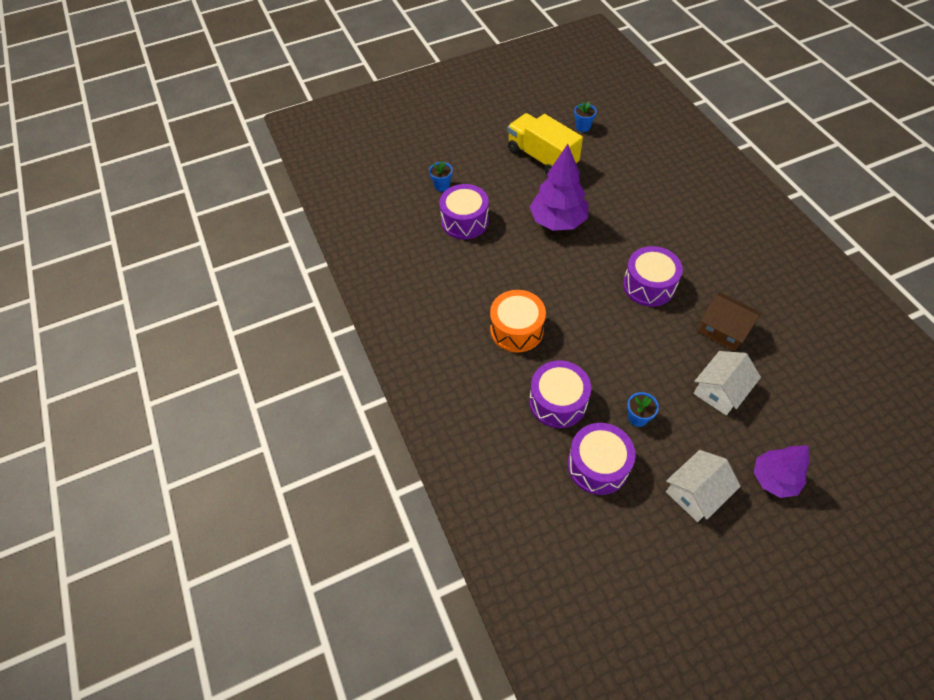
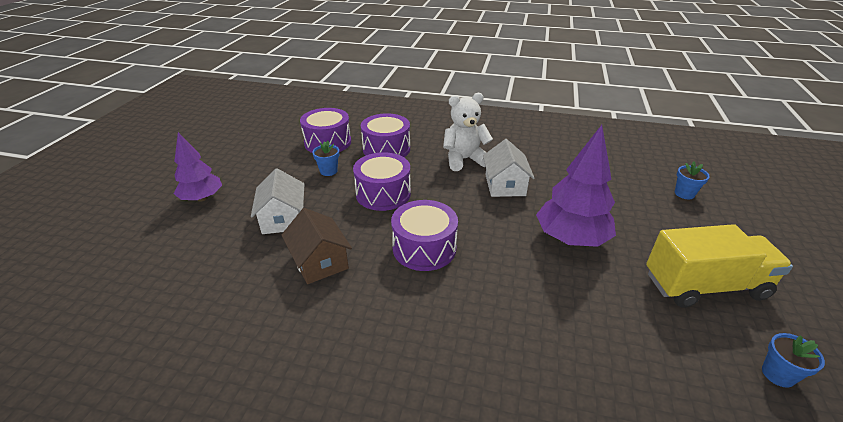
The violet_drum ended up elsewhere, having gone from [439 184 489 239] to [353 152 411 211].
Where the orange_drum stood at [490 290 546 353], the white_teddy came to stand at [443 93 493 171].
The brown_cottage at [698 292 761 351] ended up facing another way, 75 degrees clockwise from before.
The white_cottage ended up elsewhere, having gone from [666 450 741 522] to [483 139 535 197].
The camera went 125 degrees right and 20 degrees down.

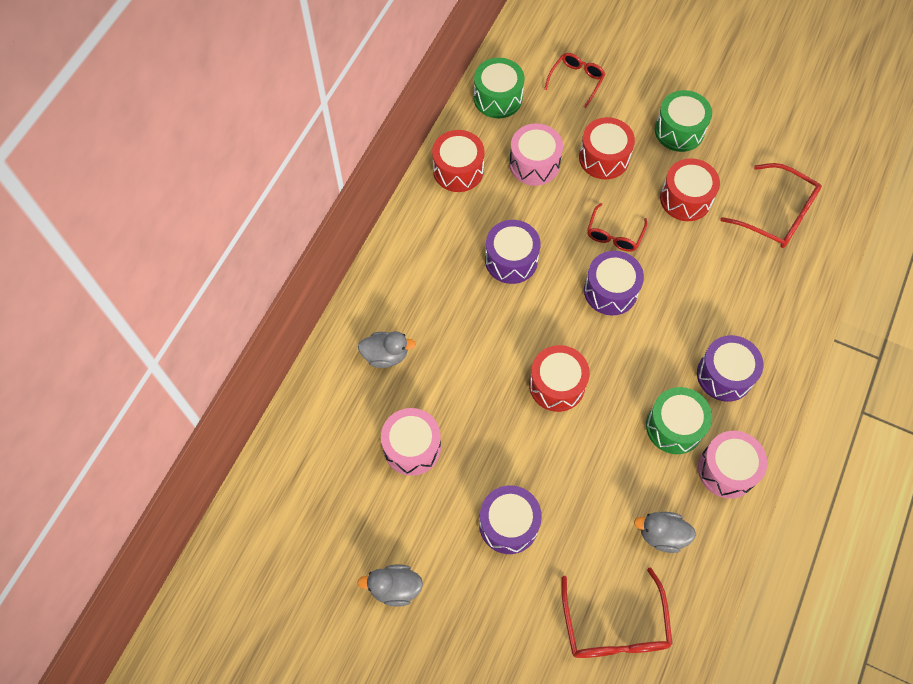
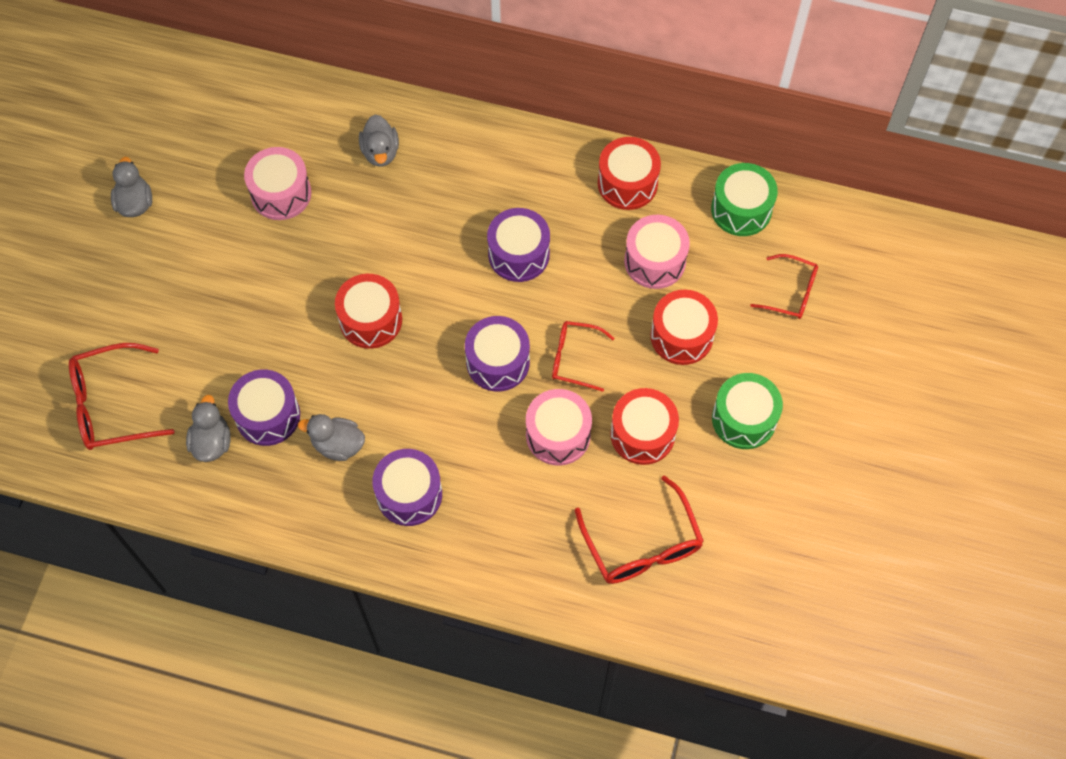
The crimson_spectacles at [720 163 822 248] ended up facing another way, 45 degrees counterclockwise from before.
Where the leaf-green_drum stood at [646 387 712 454], the gray_duck came to stand at [298 414 365 461].
The rosy_drum ended up elsewhere, having gone from [698 431 768 499] to [526 389 592 466].
The violet_drum ended up elsewhere, having gone from [479 485 542 554] to [228 370 300 446].
The camera went 80 degrees right and 0 degrees up.

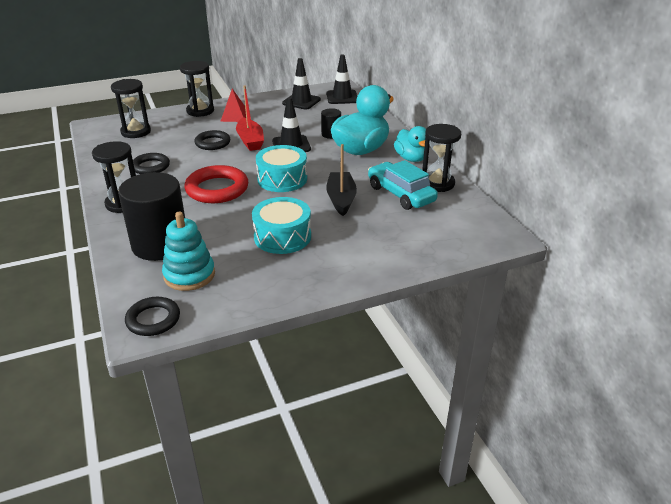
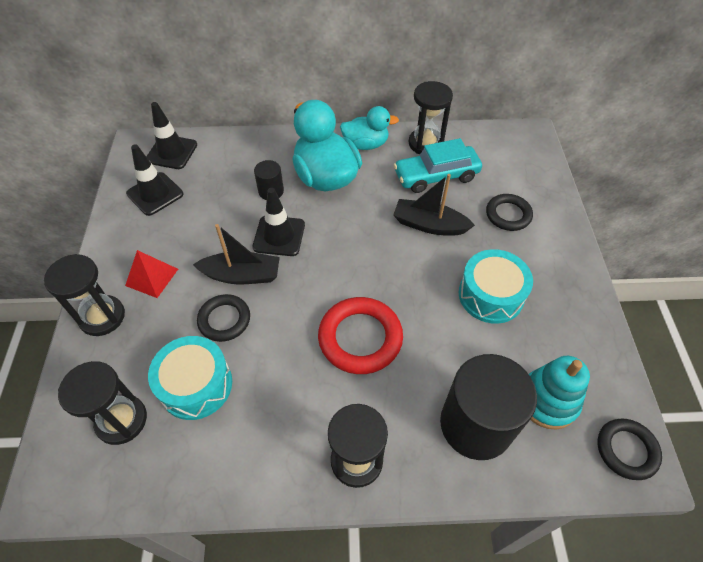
What was the crimson_toy_boat at [236 85 264 151] turned into the black_toy_boat at [193 224 280 284].
The turquoise_drum ended up elsewhere, having gone from [256 145 307 192] to [148 336 232 420].
The black_torus ended up elsewhere, having gone from [133 153 170 174] to [486 194 533 231].
The camera went 70 degrees left and 20 degrees up.

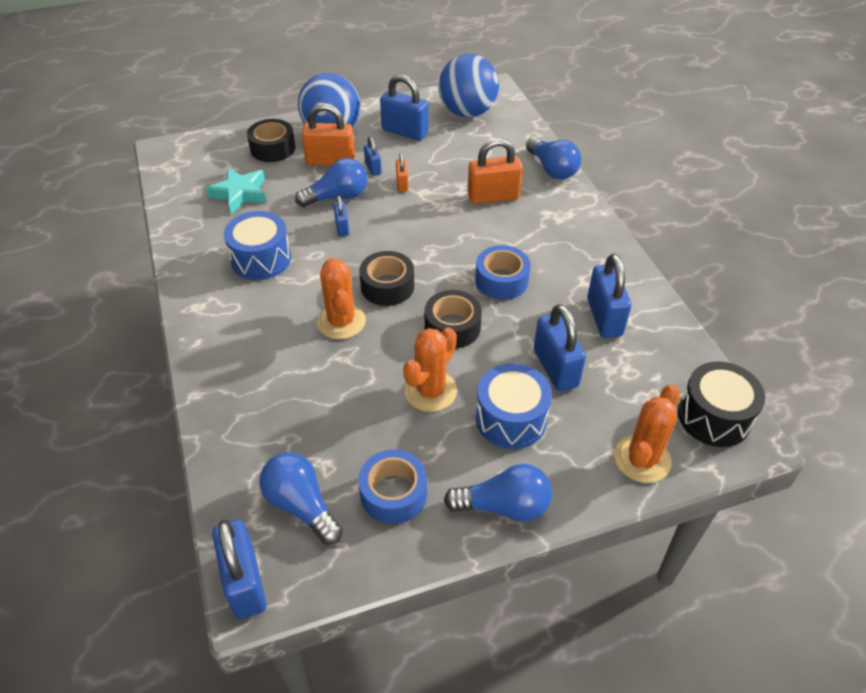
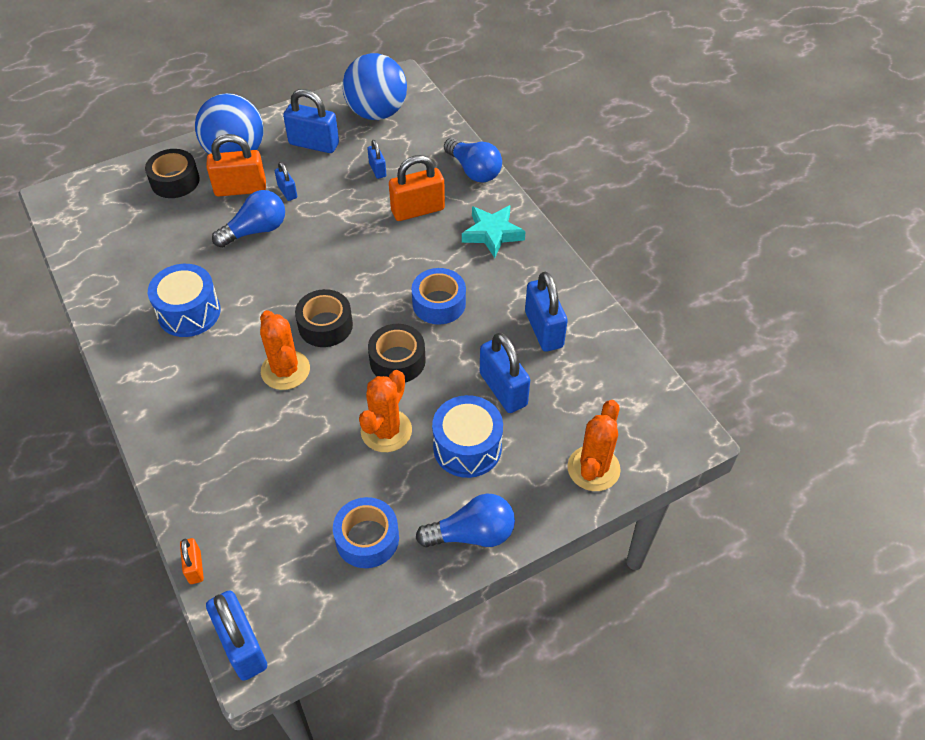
The orange_lock ended up elsewhere, having gone from [396 152 409 192] to [180 538 204 584].
The turquoise_five-pointed_star ended up elsewhere, having gone from [206 168 267 214] to [462 205 526 258].
The cobalt_lock ended up elsewhere, having gone from [333 196 349 237] to [367 140 386 179].
The second view lost the black_drum at [678 362 765 447].
The second view lost the cobalt_bulb at [259 452 343 545].
The camera went 10 degrees left and 5 degrees up.

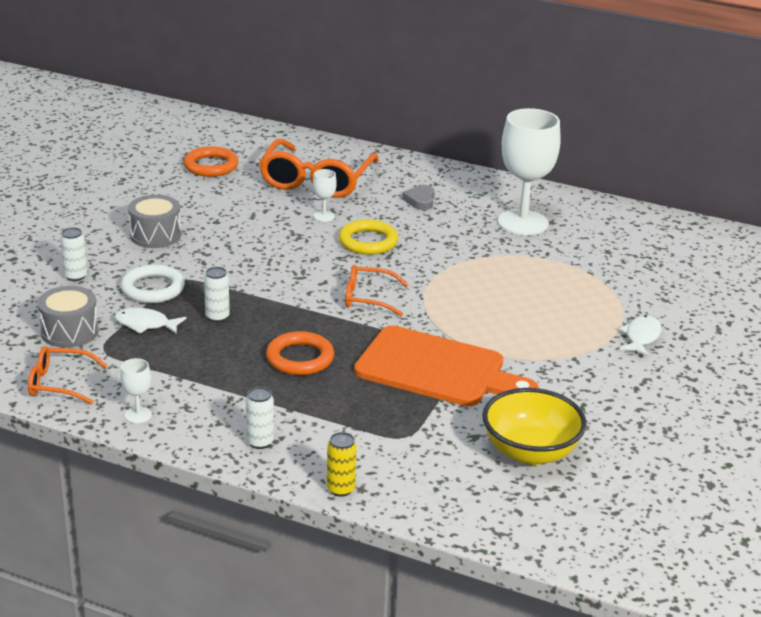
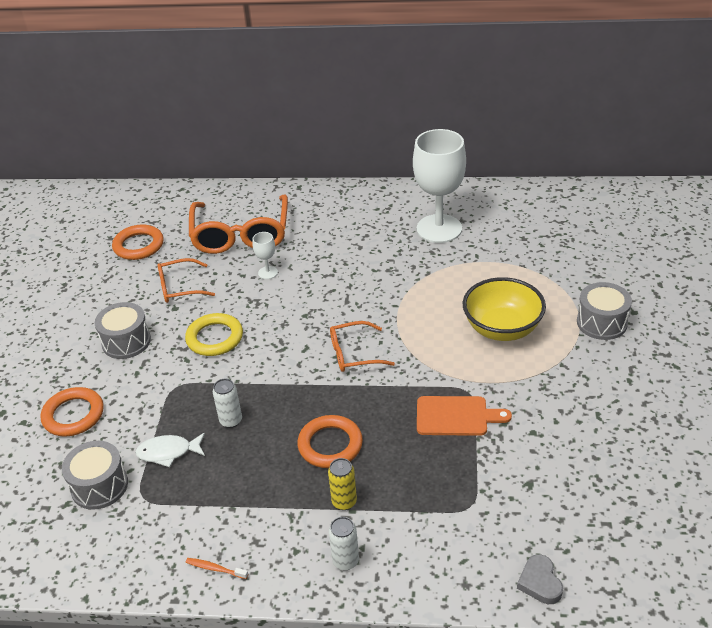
The gray_love_heart ended up elsewhere, having gone from [402 185 435 210] to [517 554 563 604].
The bright_yellow_torus ended up elsewhere, having gone from [339 220 398 255] to [185 313 243 356].
Where the white_can stood at [60 227 87 281], the orange_torus came to stand at [41 387 104 437].
The second view lost the white_torus at [120 264 185 303].
Where the white_toy_fish stood at [619 315 662 357], the gray_drum came to stand at [577 282 632 340].
The size of the orange_cutting_board at [354 326 539 406] changed by a factor of 0.56.
The orange_spectacles ended up elsewhere, having gone from [28 346 108 405] to [157 258 215 303].
Where the white_chalice stood at [120 358 152 423], the orange_dental_brush came to stand at [185 558 248 579].
The bright_yellow_deep_dish ended up elsewhere, having gone from [482 388 587 465] to [463 277 546 341].
The bright_yellow_can ended up elsewhere, having gone from [327 432 357 497] to [328 458 357 510].
The camera went 15 degrees left and 10 degrees up.

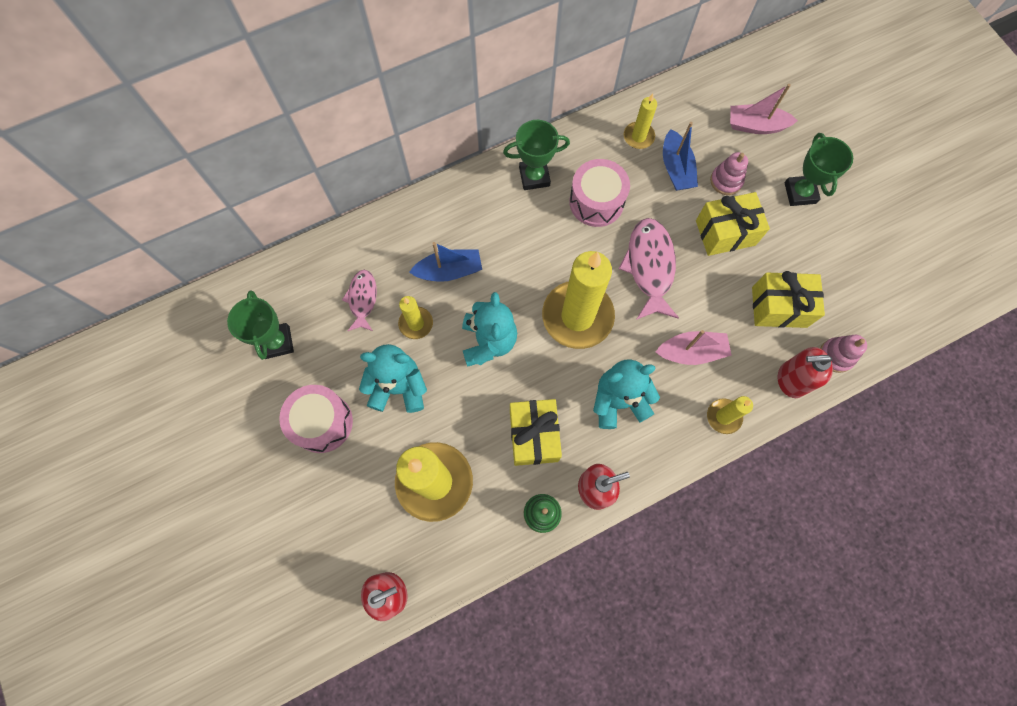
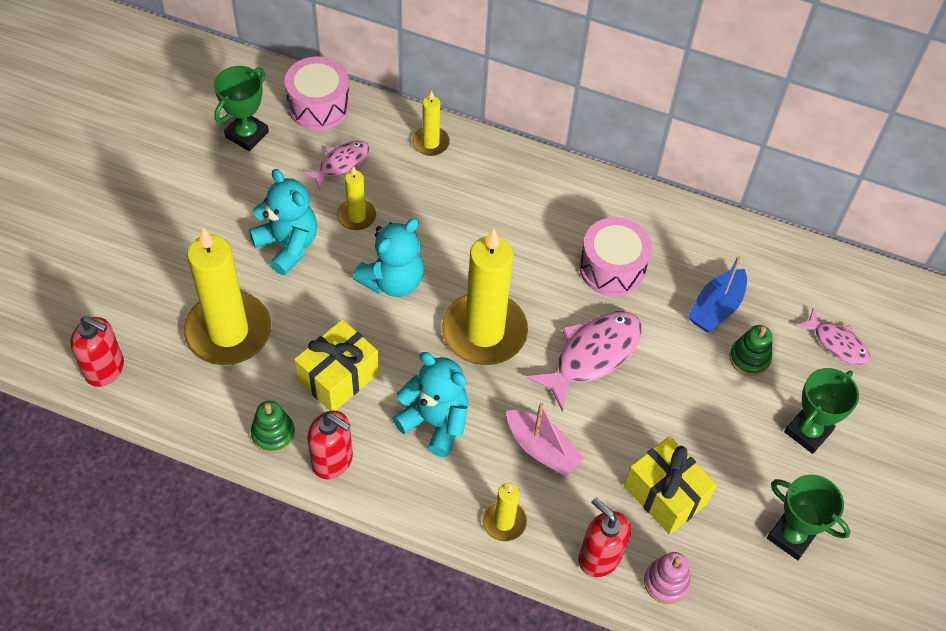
Where the rosy_toy_boat stood at [730 84 798 134], the rosy_toy_fish came to stand at [796 308 870 366].
The bright_yellow_wax_candle ended up elsewhere, having gone from [624 93 657 149] to [412 91 450 156].
The leaf-green_trophy ended up elsewhere, having gone from [503 120 570 190] to [767 475 851 560].
What was the rosy_stacking_rings at [710 152 748 195] turned into the leaf-green_stacking_rings at [729 325 772 376].
The second view lost the bright_yellow_present at [696 192 770 256].
The second view lost the cobalt_toy_boat at [409 242 482 282].
The rosy_drum ended up elsewhere, having gone from [279 385 353 453] to [285 56 350 130].
The camera went 45 degrees right and 15 degrees down.

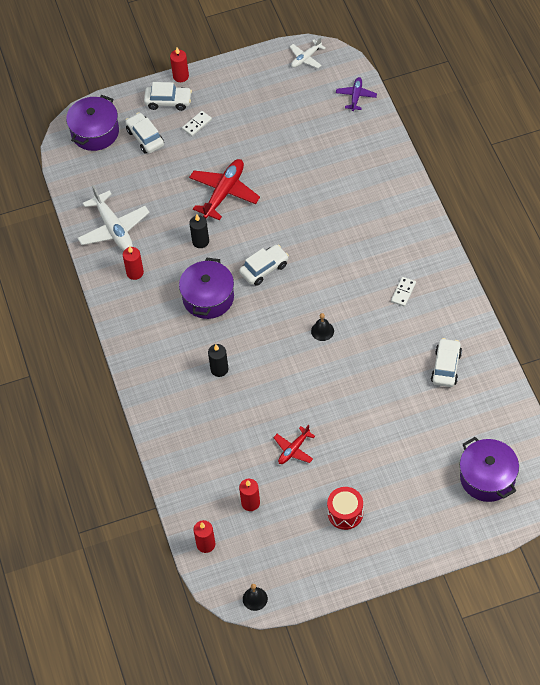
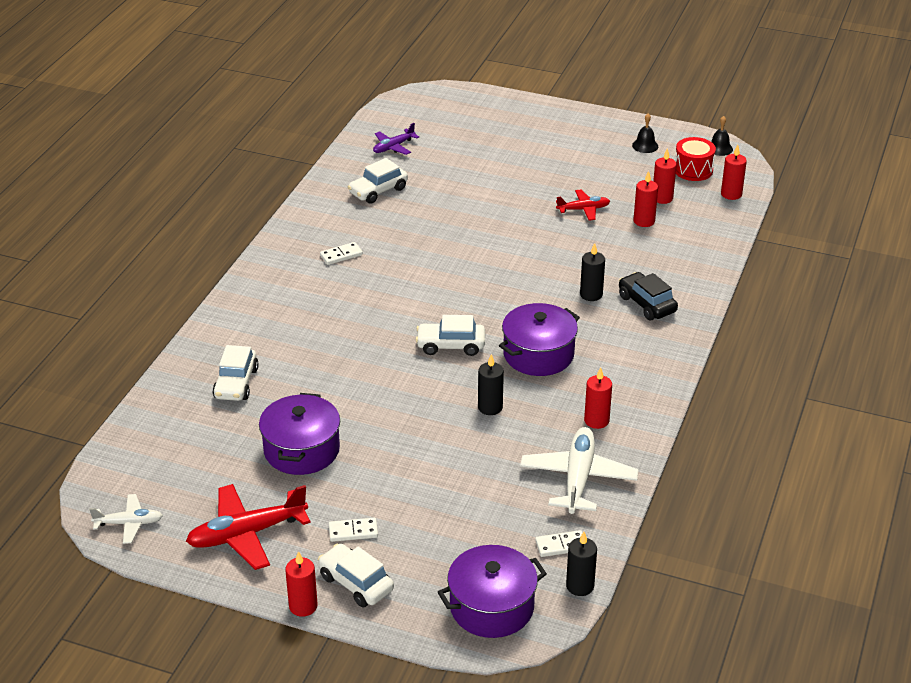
The violet_aeroplane ended up elsewhere, having gone from [336 77 377 111] to [373 123 419 155].
The white_automobile ended up elsewhere, having gone from [125 112 164 154] to [212 345 259 401].
The crimson_aeroplane ended up elsewhere, having gone from [189 159 260 220] to [186 484 311 570].
The black_school_bell ended up elsewhere, having gone from [311 313 334 341] to [632 114 658 153].
The violet_stockpot ended up elsewhere, having gone from [460 437 519 502] to [259 393 340 475].
The crimson_drum ended up elsewhere, having gone from [327 487 363 530] to [675 137 716 181].
The second view gained the crimson_wax_candle at [634 171 658 227].
The second view gained the black_automobile at [619 272 678 320].
The second view gained the white_domino at [535 530 583 557].
The second view gained the black_wax_candle at [566 532 597 596].
The camera went 145 degrees left and 20 degrees down.

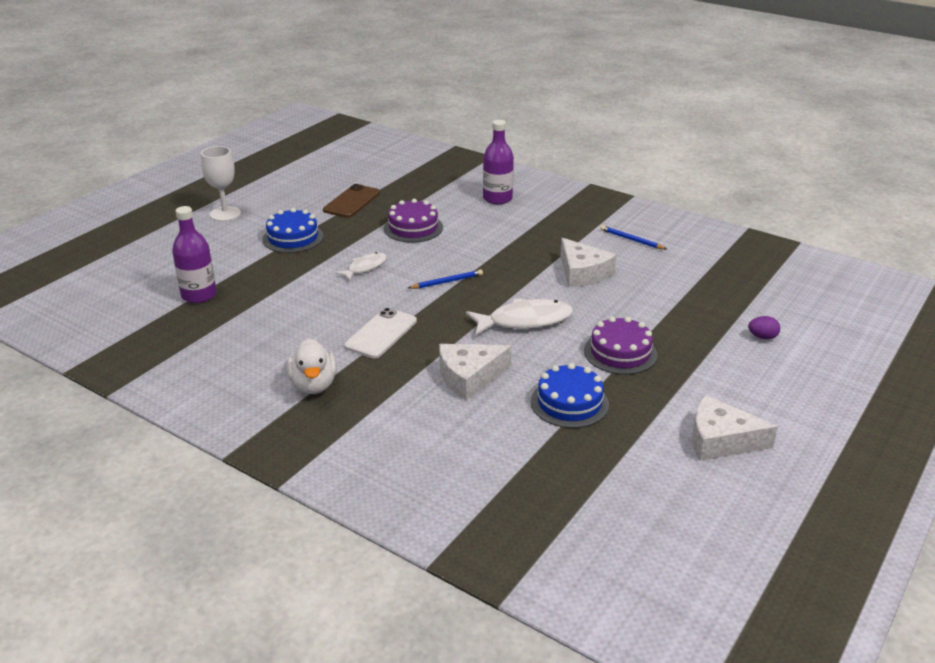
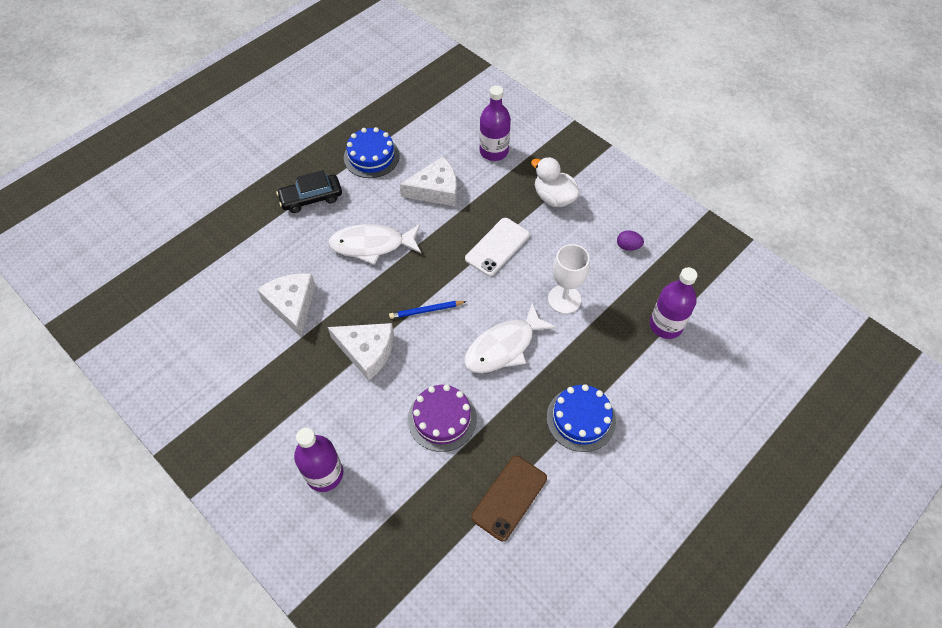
The white_chalice ended up elsewhere, having gone from [201 146 241 221] to [548 244 590 314].
The second view lost the cobalt_pencil at [600 225 667 249].
The size of the white_toy_fish at [335 252 387 281] changed by a factor of 1.68.
Where the violet_cake stood at [584 316 657 375], the black_automobile came to stand at [276 170 342 213].
The violet_egg_shape ended up elsewhere, having gone from [748 316 780 340] to [617 230 644 251].
The white_duck at [287 338 337 394] ended up facing another way, 45 degrees counterclockwise from before.
The white_cheese_wedge ended up elsewhere, having gone from [692 395 778 461] to [328 323 394 381].
The second view gained the violet_flask at [479 85 511 161].
The camera went 170 degrees left and 25 degrees up.

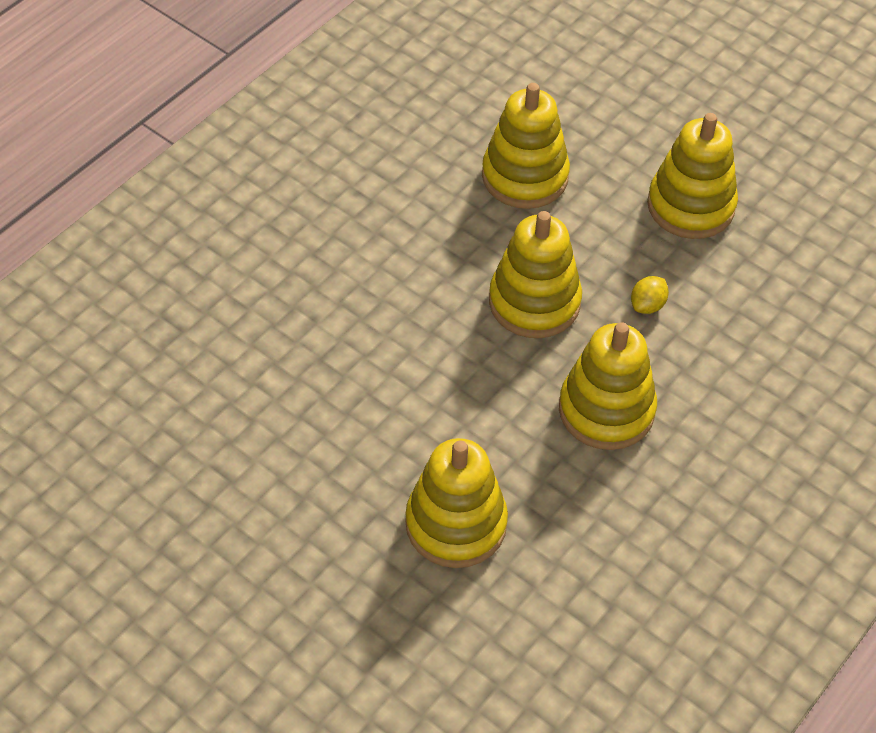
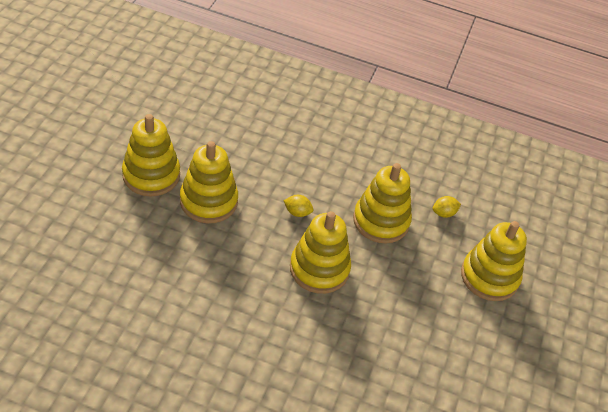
The bright_yellow_stacking_rings ended up elsewhere, having gone from [482 83 570 209] to [122 114 180 196].
The second view gained the bright_yellow_lemon at [433 196 461 218].
The camera went 115 degrees left and 5 degrees down.

